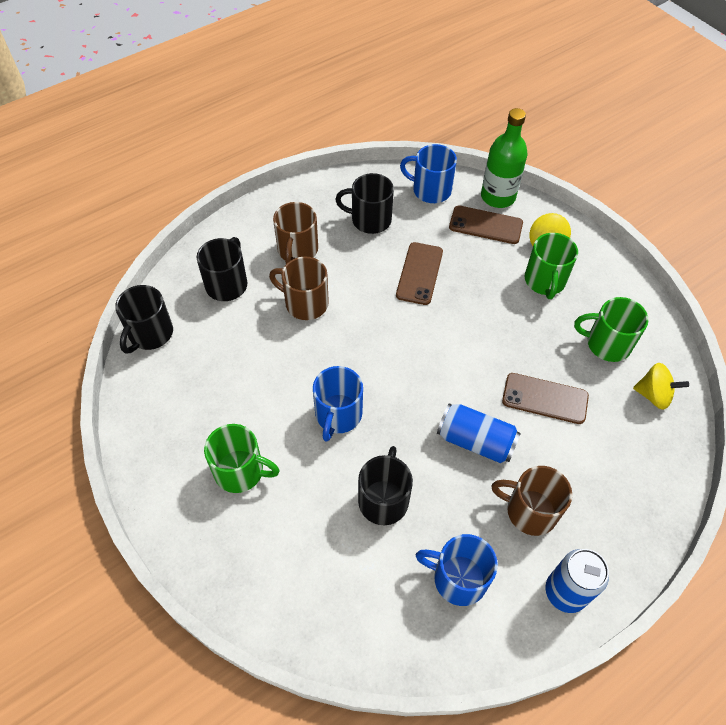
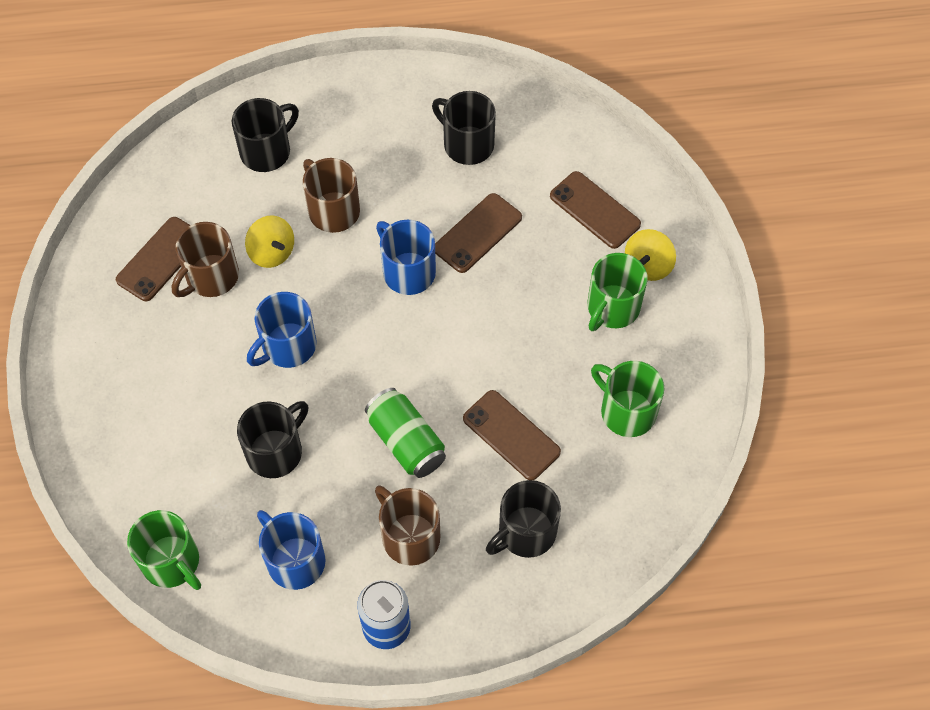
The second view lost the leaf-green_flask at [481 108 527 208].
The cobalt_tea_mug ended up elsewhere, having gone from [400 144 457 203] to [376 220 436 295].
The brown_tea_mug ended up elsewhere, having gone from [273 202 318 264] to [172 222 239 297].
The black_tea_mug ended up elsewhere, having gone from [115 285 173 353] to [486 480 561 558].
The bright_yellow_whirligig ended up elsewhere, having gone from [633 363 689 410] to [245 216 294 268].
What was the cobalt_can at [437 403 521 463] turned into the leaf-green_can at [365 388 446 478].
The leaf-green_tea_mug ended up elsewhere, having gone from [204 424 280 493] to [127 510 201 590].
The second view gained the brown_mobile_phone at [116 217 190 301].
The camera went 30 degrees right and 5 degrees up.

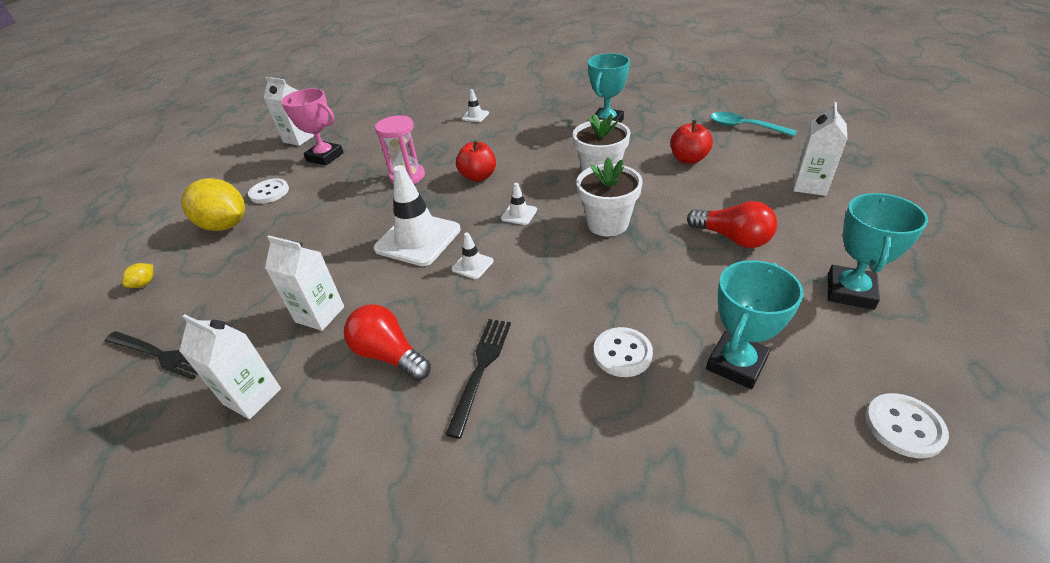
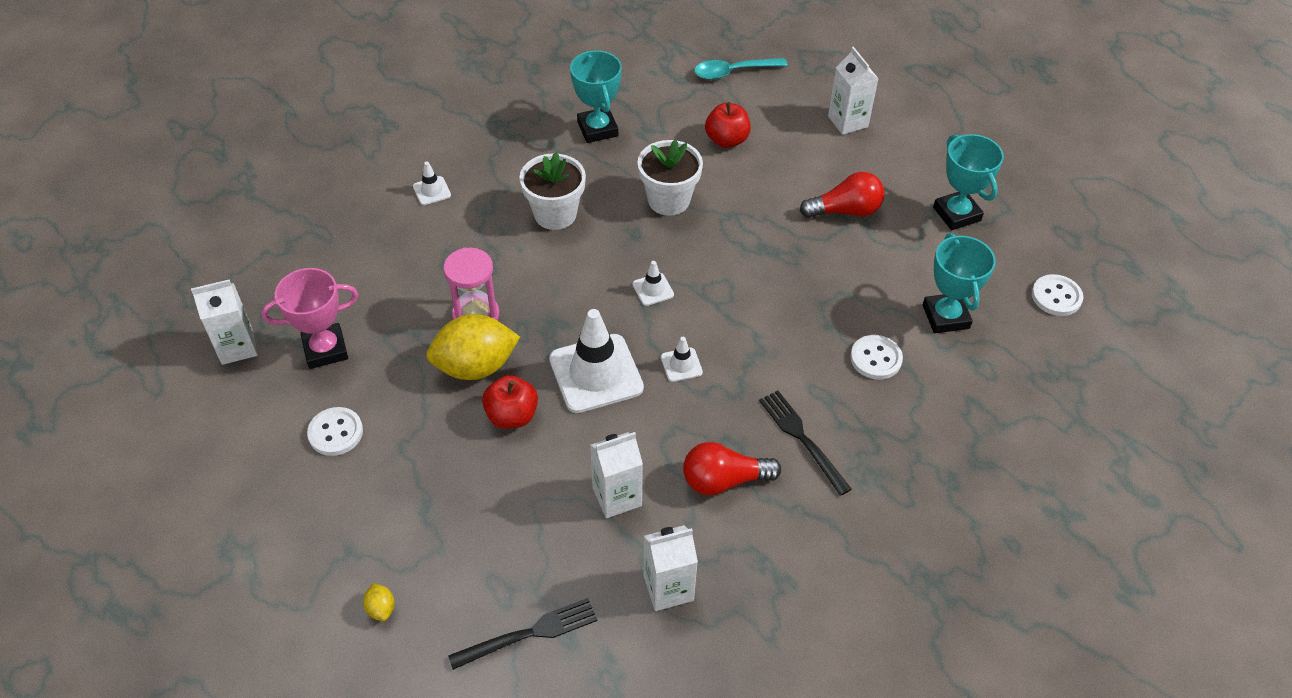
The crimson_apple_fruit ended up elsewhere, having gone from [456 140 496 182] to [482 375 538 429].
The white_flower_pot ended up elsewhere, having gone from [576 157 643 237] to [519 152 586 230].
The bright_yellow_lemon ended up elsewhere, having gone from [181 178 245 231] to [426 314 520 380].
The camera went 50 degrees left and 10 degrees up.

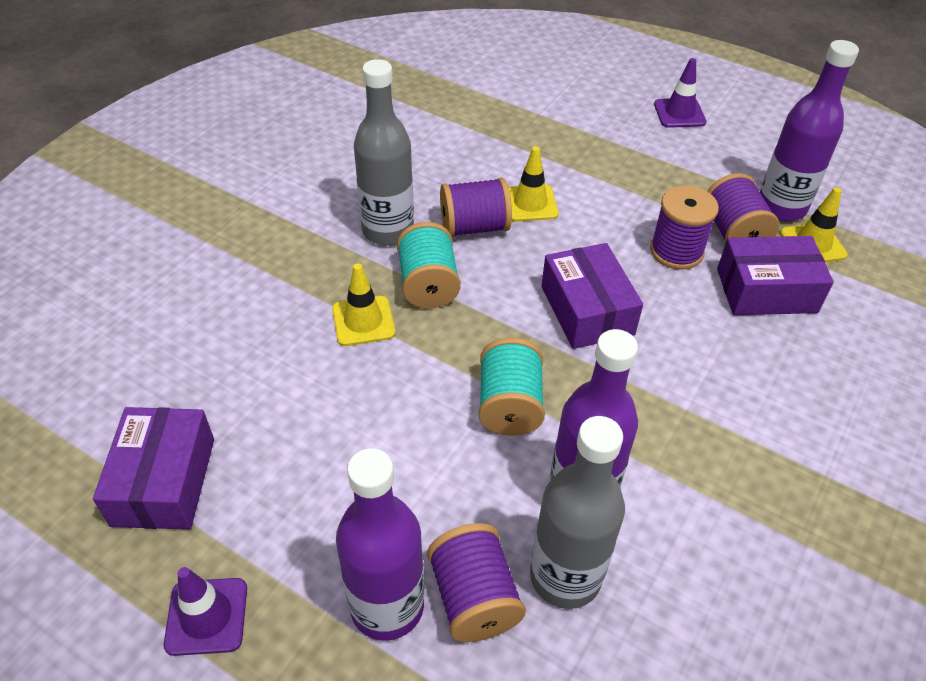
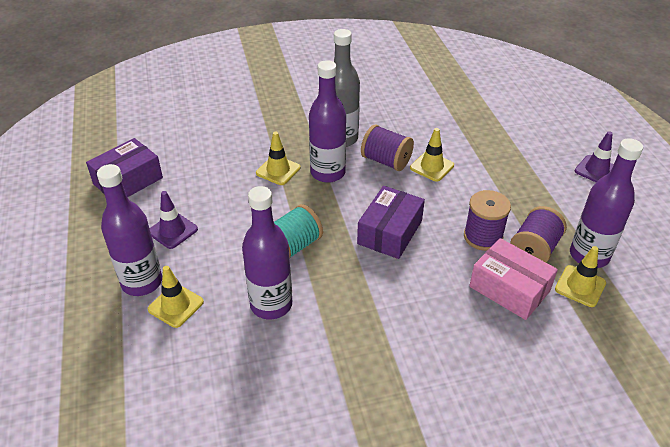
Where the turquoise_reel_of_thread stood at [397 222 461 309], the violet_flask came to stand at [309 60 346 183].
What was the violet_box at [717 236 834 315] turned into the rosy_box at [469 238 558 320].
The second view lost the gray_flask at [530 416 625 609].
Where the violet_reel_of_thread stood at [427 523 526 642], the bright_yellow_road_cone came to stand at [148 266 204 328].
The violet_road_cone ended up elsewhere, having gone from [164 567 247 656] to [150 191 198 249].
The camera went 45 degrees right and 5 degrees down.

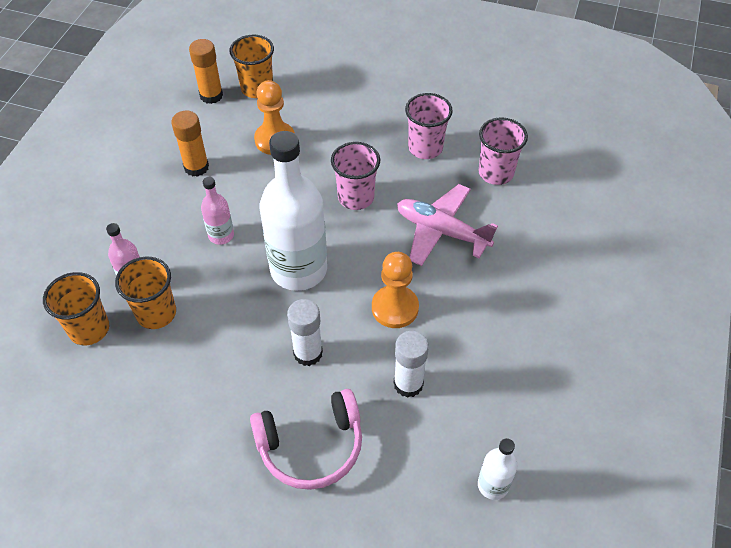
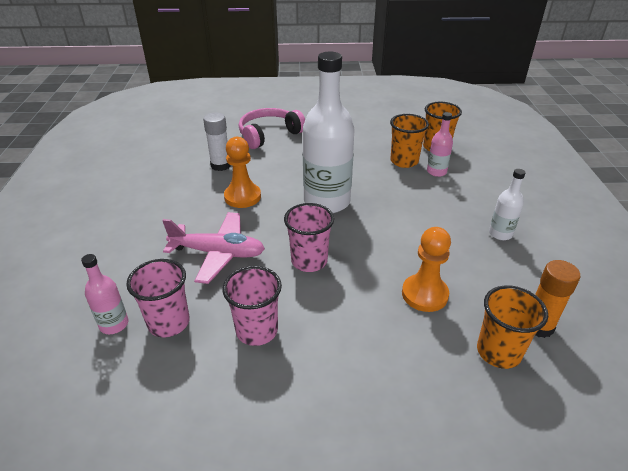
The second view lost the orange_glue at [171 111 209 177].
The rosy_flask ended up elsewhere, having gone from [201 177 234 245] to [81 254 128 334].
The second view lost the white_glue at [287 299 323 366].
The white_flask ended up elsewhere, having gone from [478 438 517 500] to [489 169 526 240].
The camera went 160 degrees right and 15 degrees down.

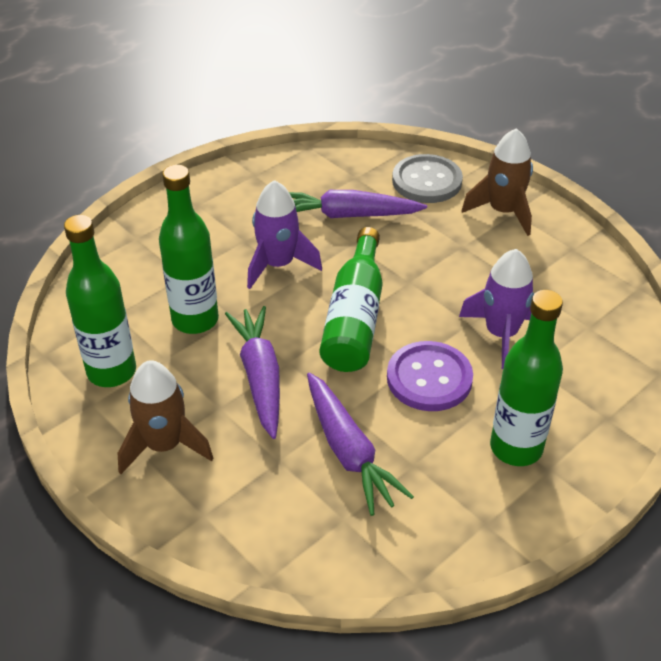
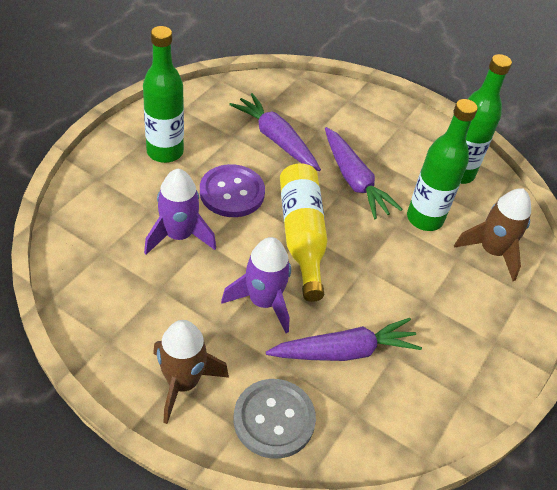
The violet_rocket ended up elsewhere, having gone from [247 180 322 289] to [221 237 291 333].
What was the leaf-green_flask at [320 227 383 372] turned into the bright_yellow_flask at [280 163 327 302].
The brown_rocket ended up elsewhere, having gone from [118 360 213 474] to [454 189 531 281].
The camera went 160 degrees right and 5 degrees up.

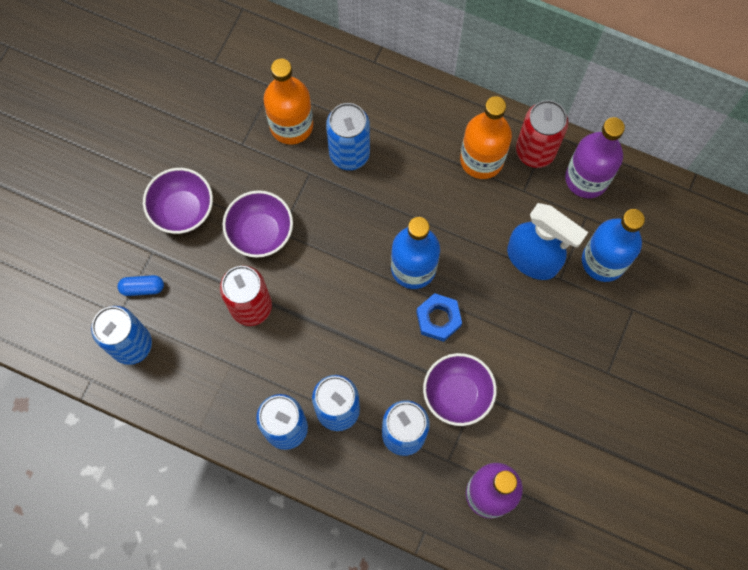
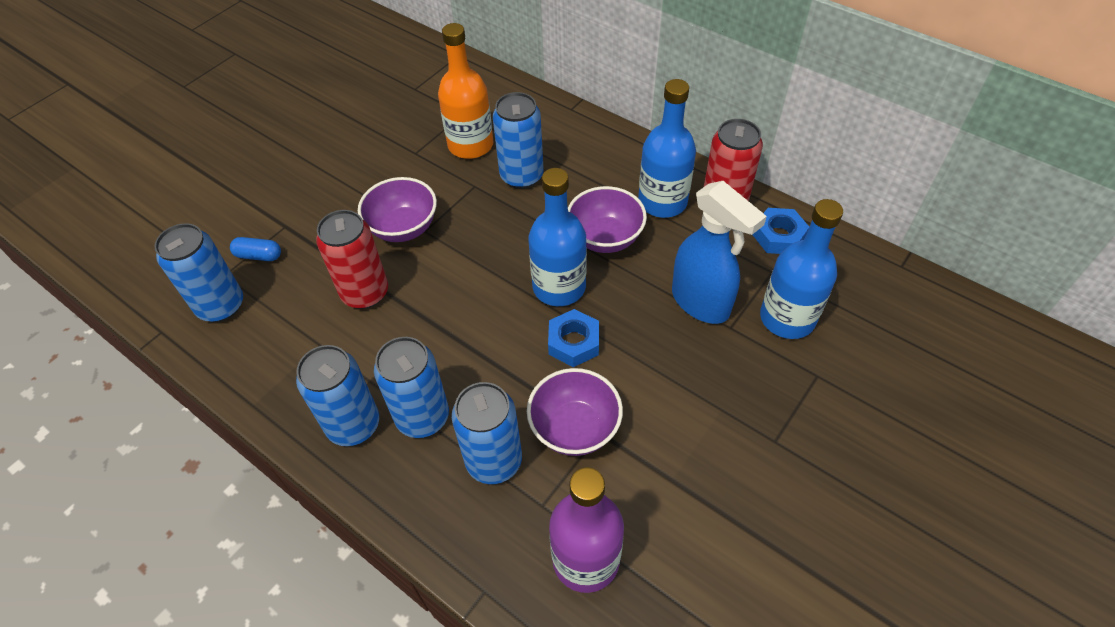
What was the orange_flask at [460 96 512 179] turned into the cobalt_flask at [638 79 696 218].
Where the violet_flask stood at [565 117 625 198], the cobalt_hexagon_nut came to stand at [753 208 809 254].
The violet_deep_dish ended up elsewhere, having gone from [143 168 213 234] to [568 186 647 253].
The camera went 15 degrees right and 20 degrees down.

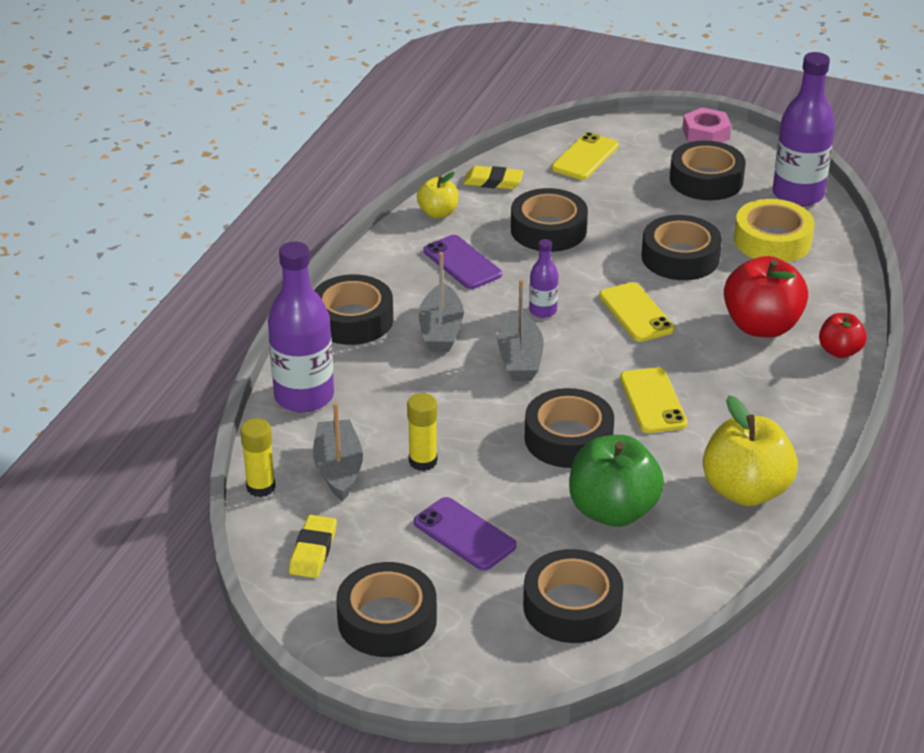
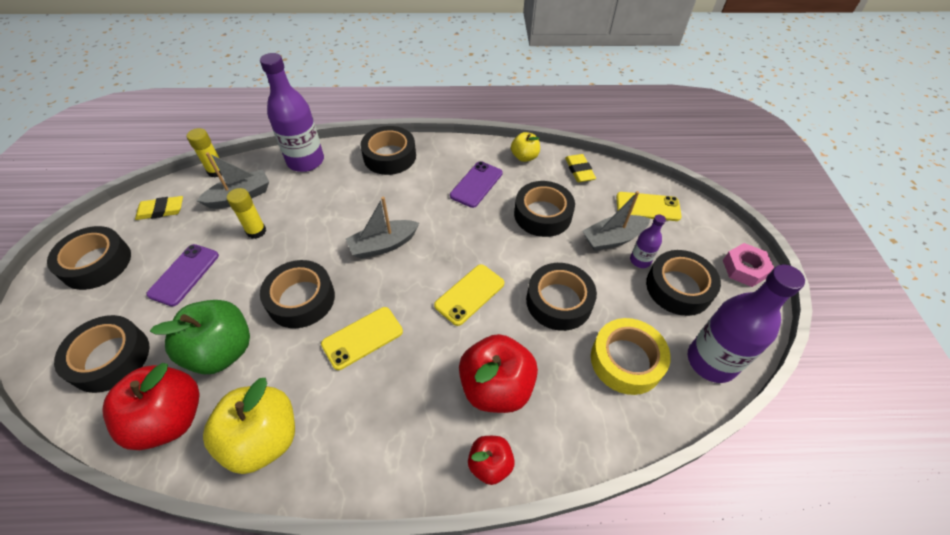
The violet_flask ended up elsewhere, having gone from [529 239 558 318] to [630 214 666 268].
The gray_toy_boat ended up elsewhere, having gone from [419 252 464 352] to [583 191 650 251].
The second view gained the crimson_apple_fruit at [102 363 199 450].
The camera went 65 degrees right and 15 degrees up.

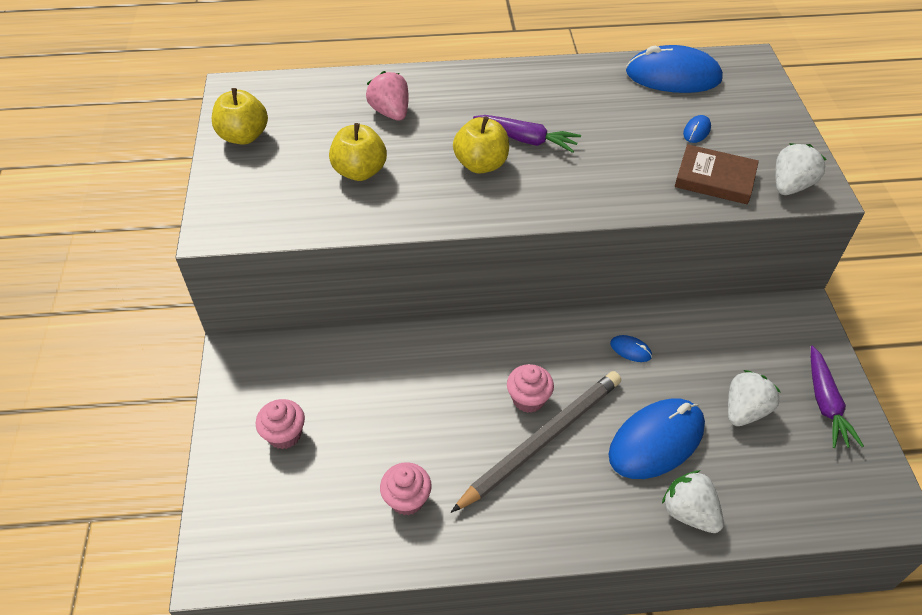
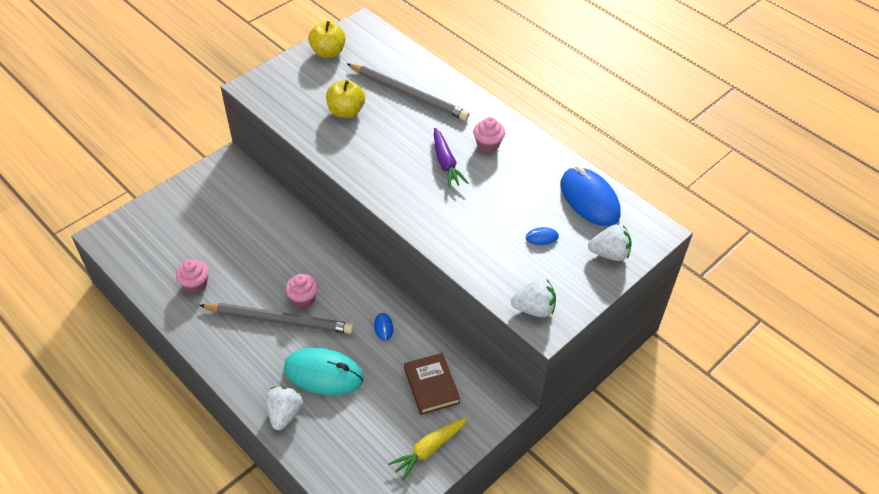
Where the rosy_berry stood at [366 71 409 121], the gray_pencil came to stand at [347 64 470 121].
The second view lost the bright_yellow_apple_fruit at [453 116 509 174].
The brown_book ended up elsewhere, having gone from [675 144 759 204] to [404 353 461 415].
What was the violet_root_vegetable at [811 346 864 448] turned into the bright_yellow_root_vegetable at [388 417 468 480].
The white_berry ended up elsewhere, having gone from [728 370 780 426] to [588 225 632 261].
The rosy_fairy_cake ended up elsewhere, having gone from [256 399 305 449] to [473 117 505 153].
What was the cobalt_computer_mouse at [609 399 705 479] turned into the turquoise_computer_mouse at [284 348 364 395].
The camera went 50 degrees right and 0 degrees up.

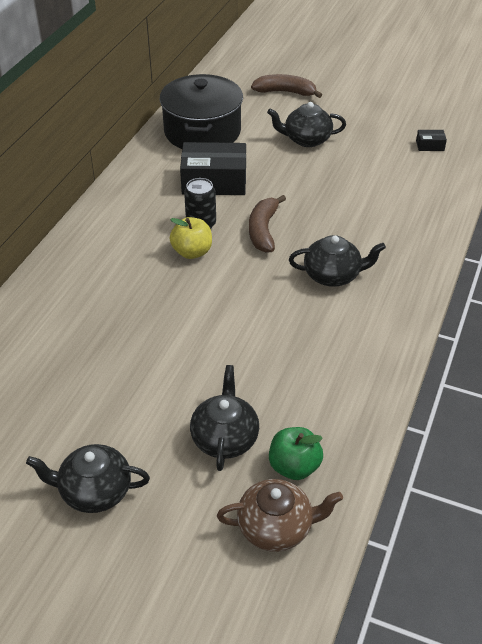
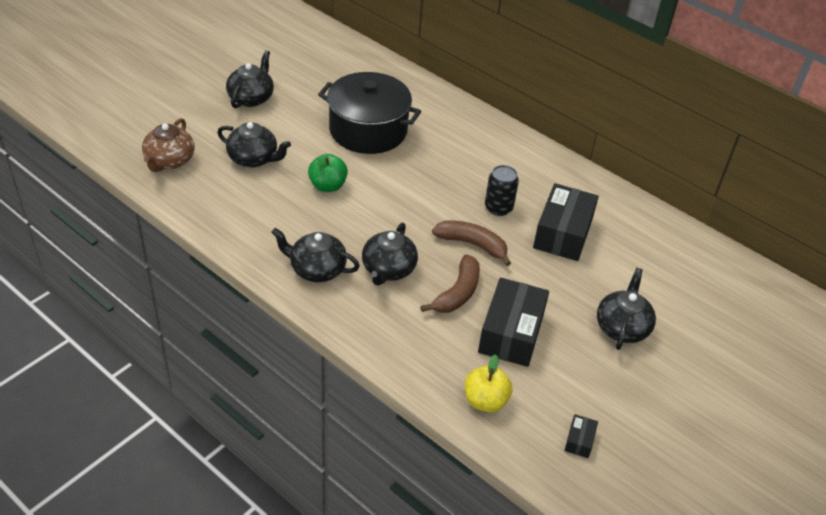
The black_stockpot ended up elsewhere, having gone from [160 74 243 149] to [318 72 421 154].
The brown_banana_fruit ended up elsewhere, having gone from [251 74 322 98] to [420 254 480 313].
The bright_yellow_apple_fruit ended up elsewhere, having gone from [170 217 212 259] to [465 354 513 412].
The leaf-green_apple_fruit ended up elsewhere, having gone from [269 427 323 480] to [308 154 348 192].
The second view gained the black_china_teapot at [271 228 360 282].
The second view gained the black_box at [478 277 549 367].
The camera went 105 degrees right and 0 degrees up.

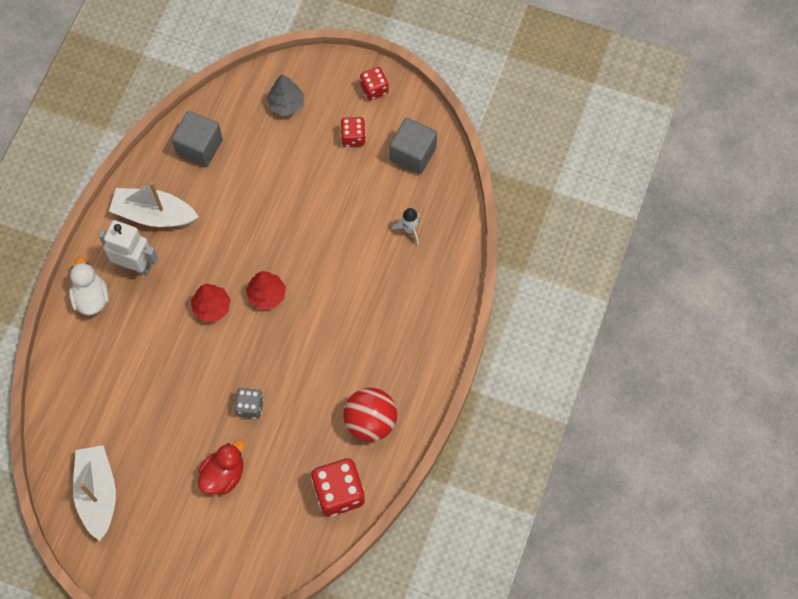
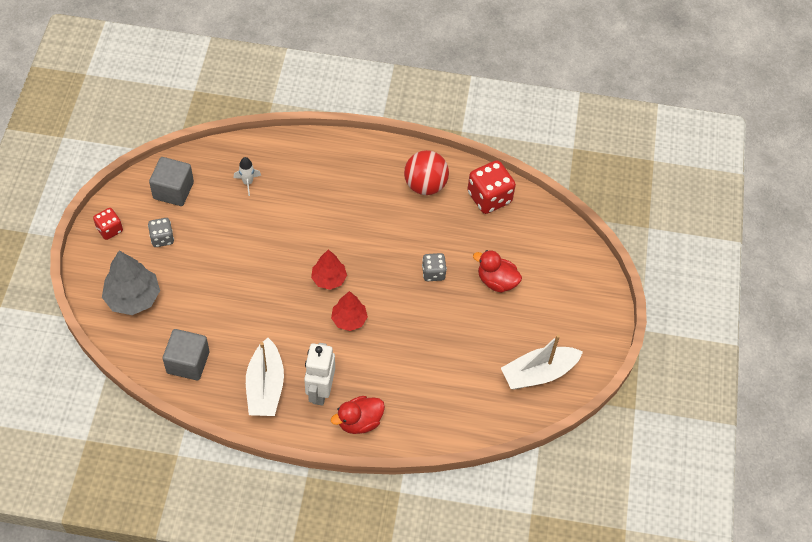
The size of the gray_tree at [267 75 304 116] changed by a factor of 1.57.
What was the crimson_game_die at [340 117 366 147] turned into the gray_game_die at [148 218 174 247].
What was the white_duck at [69 257 109 316] turned into the crimson_duck at [331 396 385 434].
The camera went 105 degrees left and 10 degrees down.

